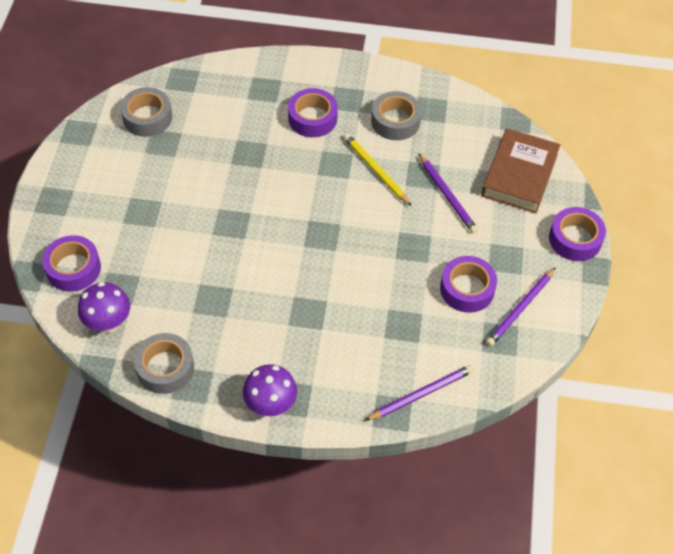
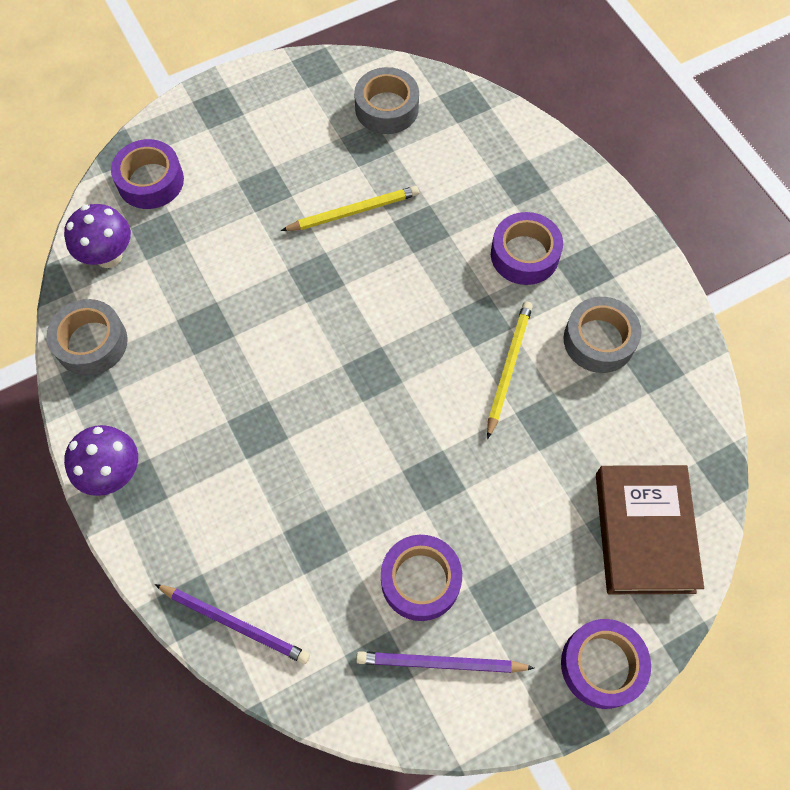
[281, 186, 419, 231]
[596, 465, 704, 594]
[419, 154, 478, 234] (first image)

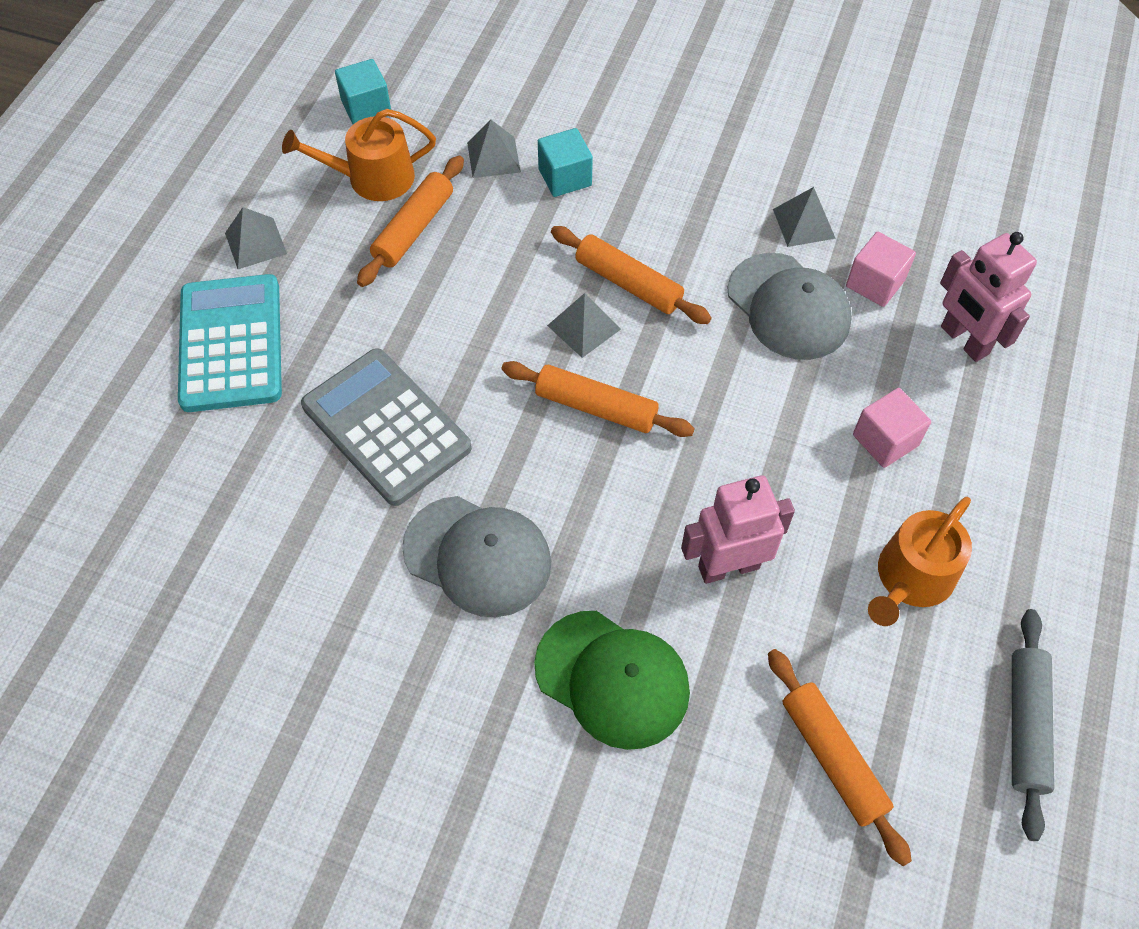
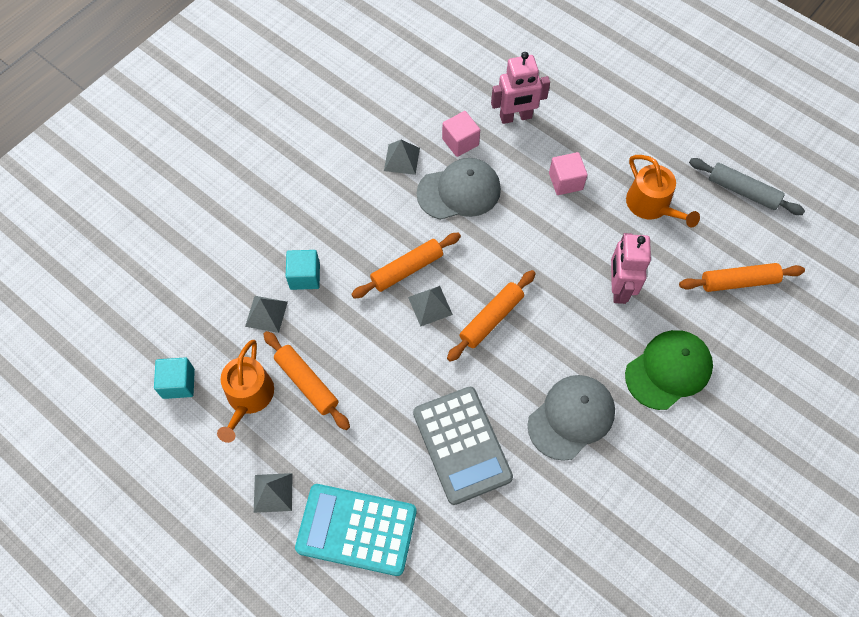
[413, 387, 513, 505]

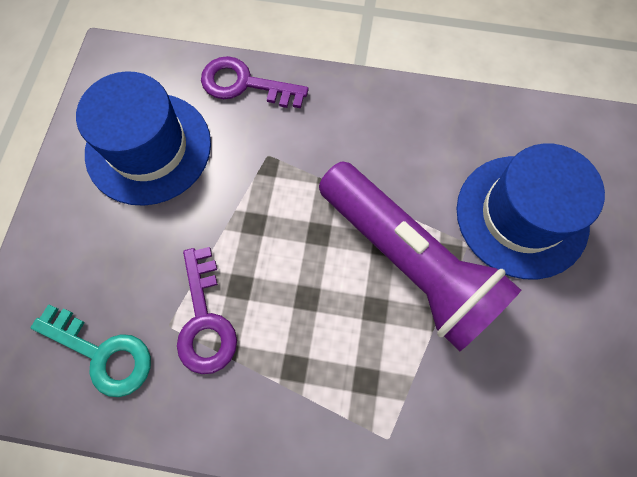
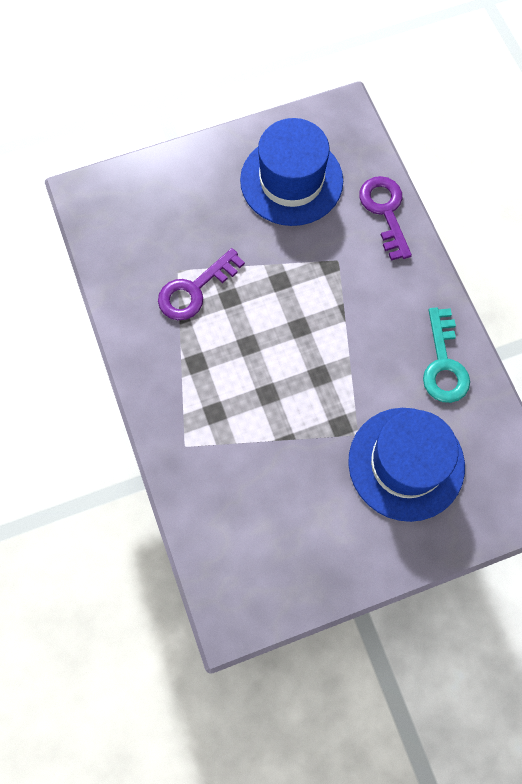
[423, 307, 470, 403]
[319, 162, 521, 351] (first image)

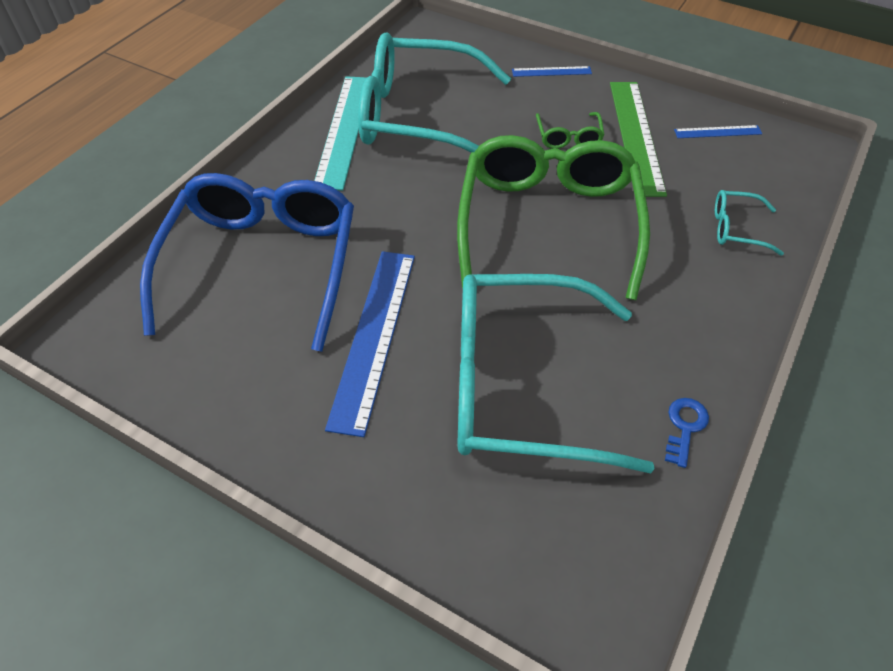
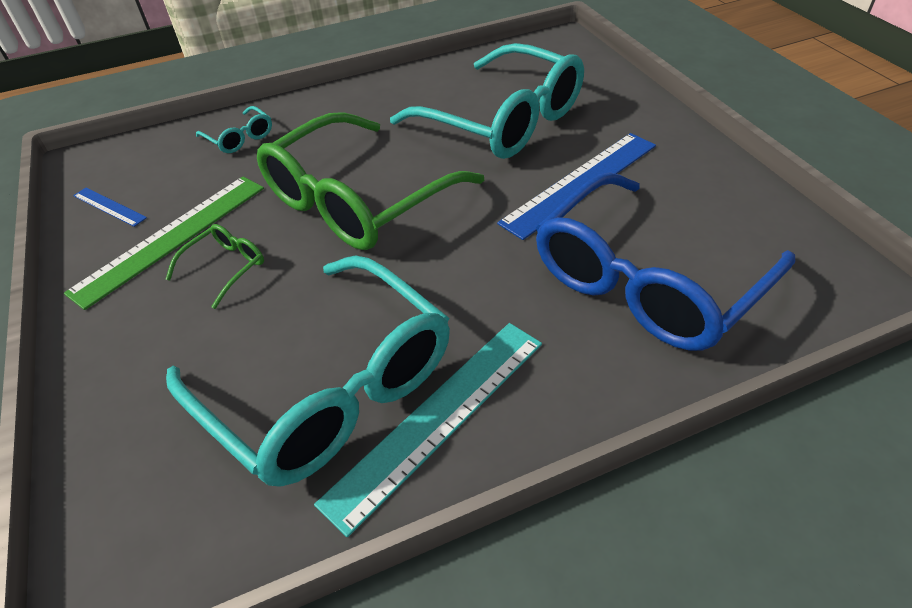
[512, 66, 592, 77] (first image)
[665, 398, 709, 468] (first image)

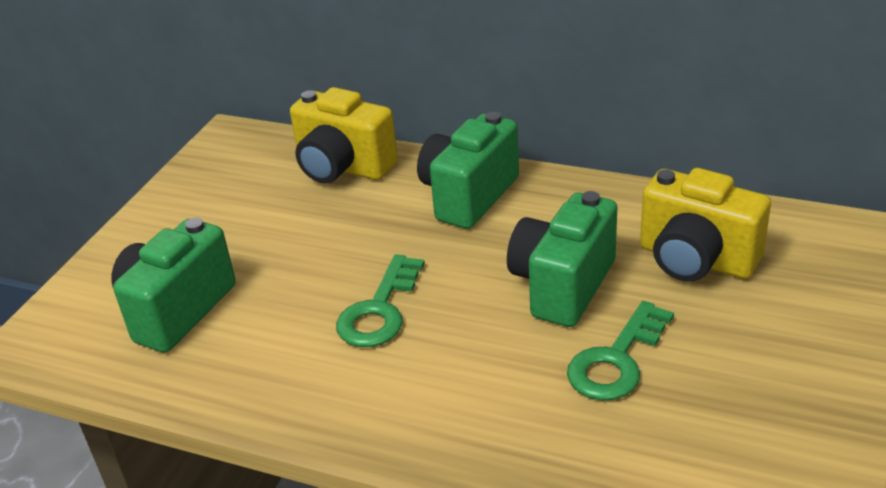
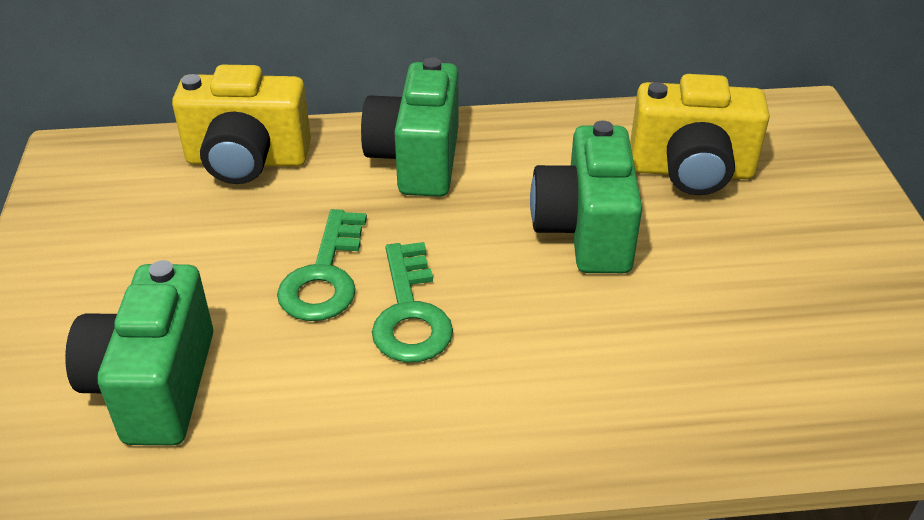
[277, 209, 367, 321]

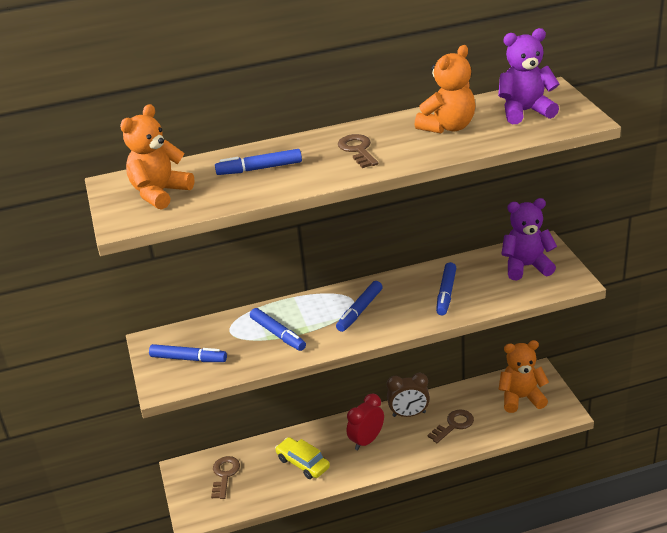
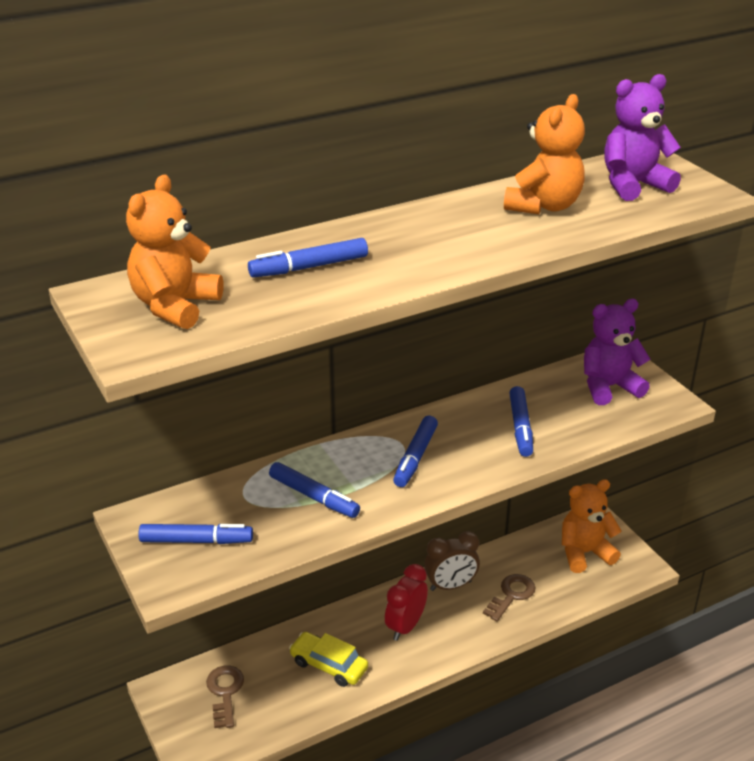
[338, 134, 378, 168] (first image)

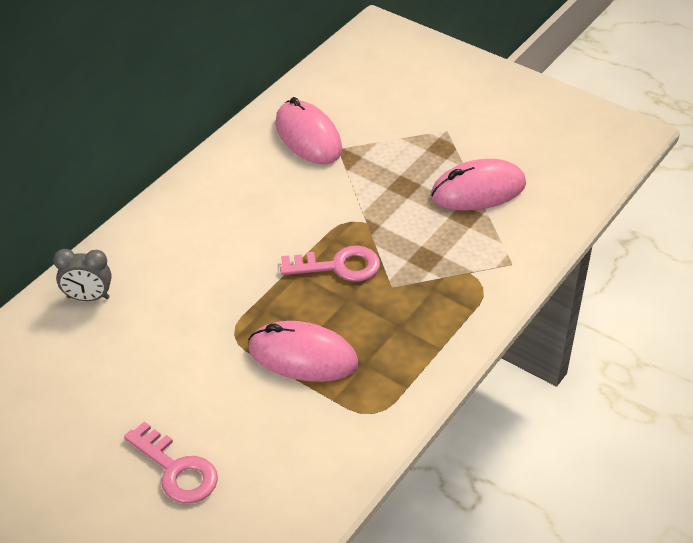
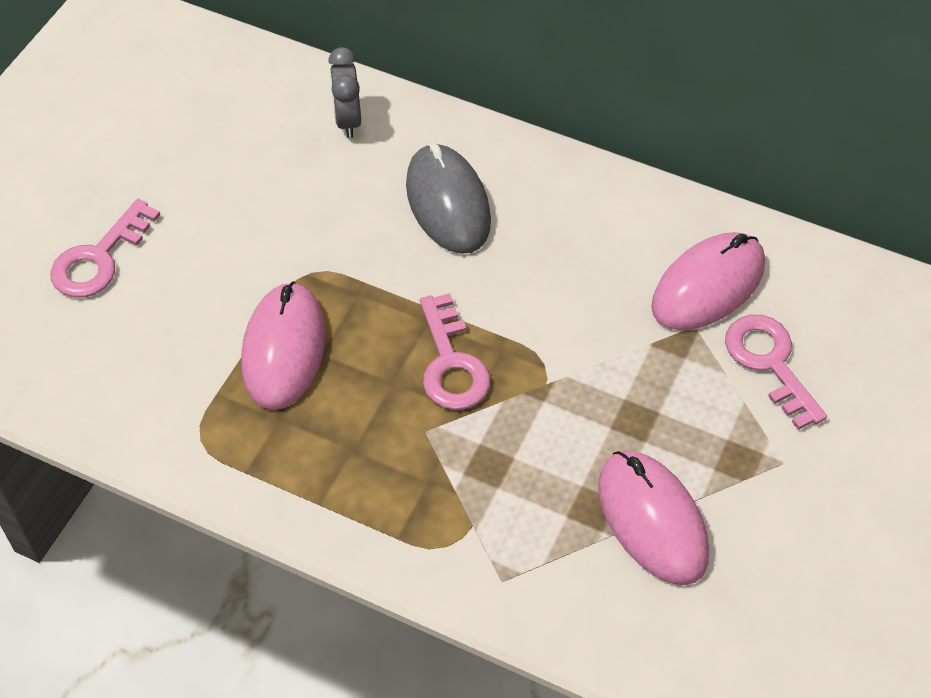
[406, 144, 491, 254]
[725, 315, 827, 430]

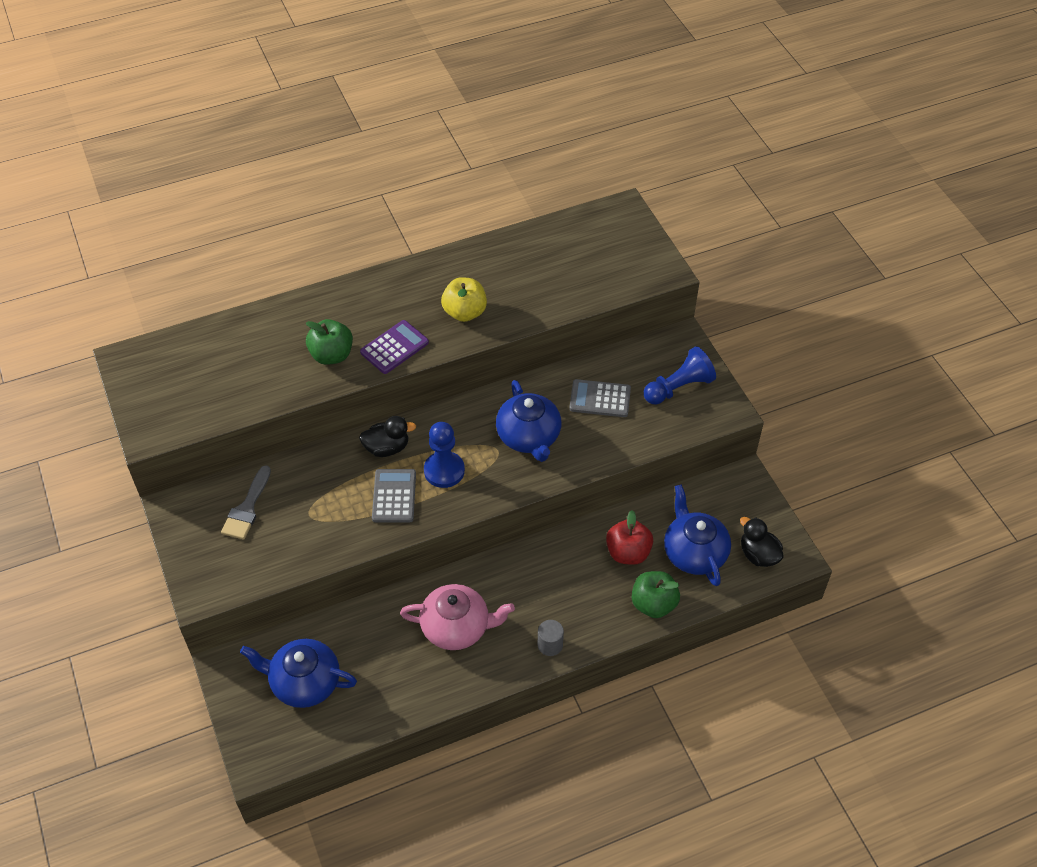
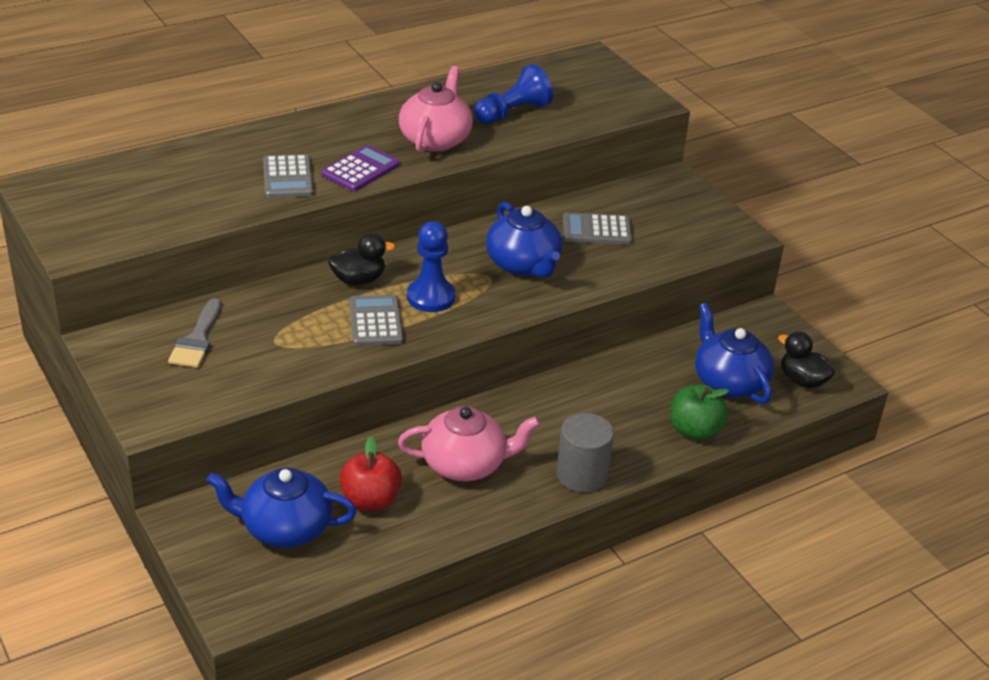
[263, 154, 313, 198]
[339, 436, 402, 511]
[399, 66, 473, 153]
[474, 64, 553, 124]
[556, 413, 614, 492]

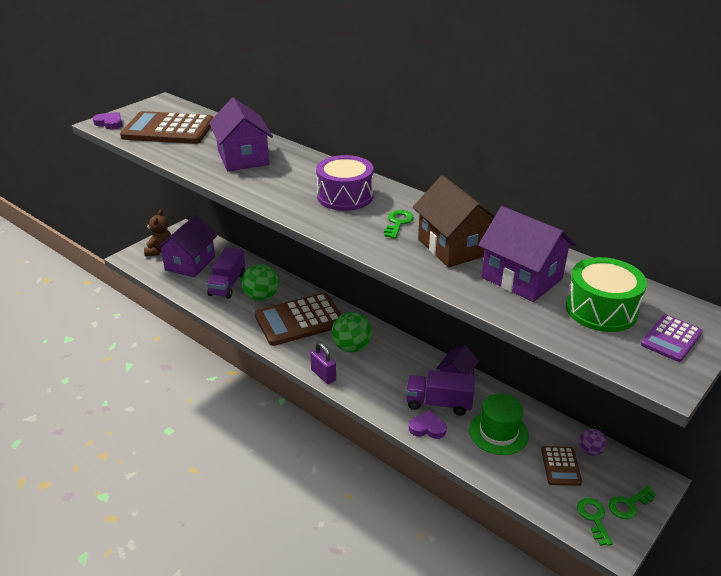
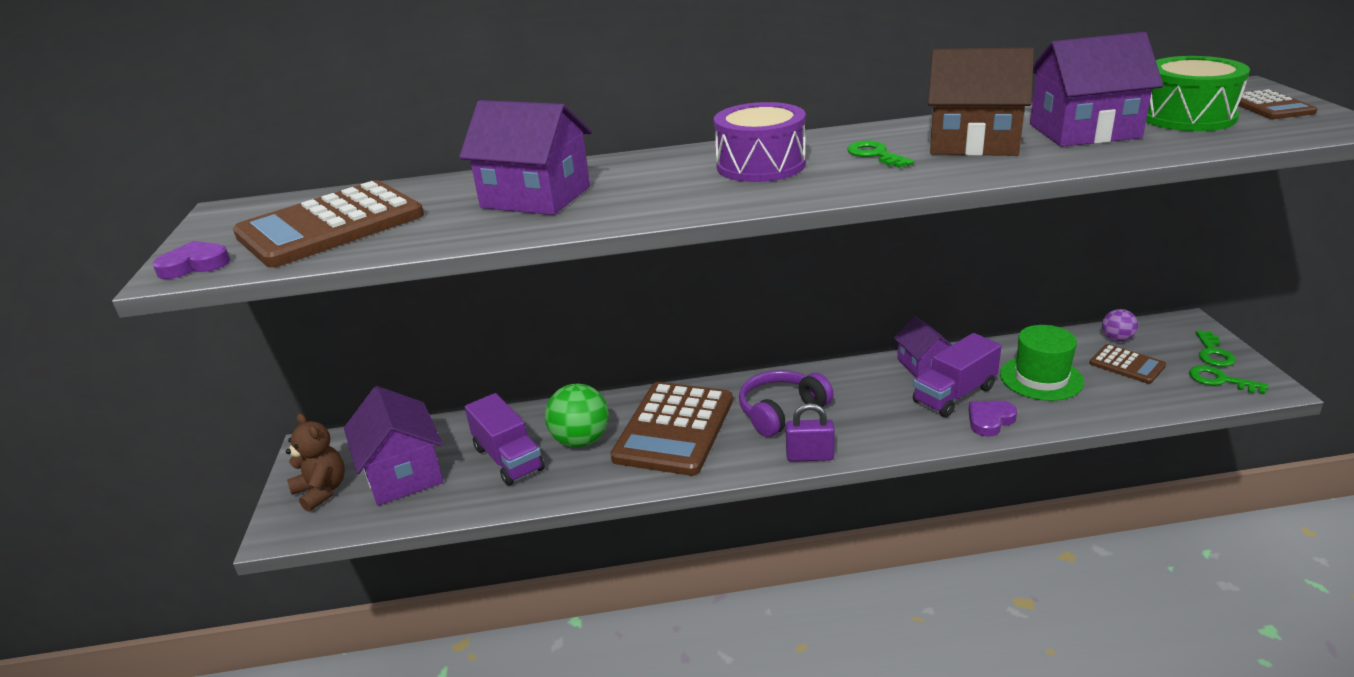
[739, 370, 834, 437]
[1238, 89, 1317, 119]

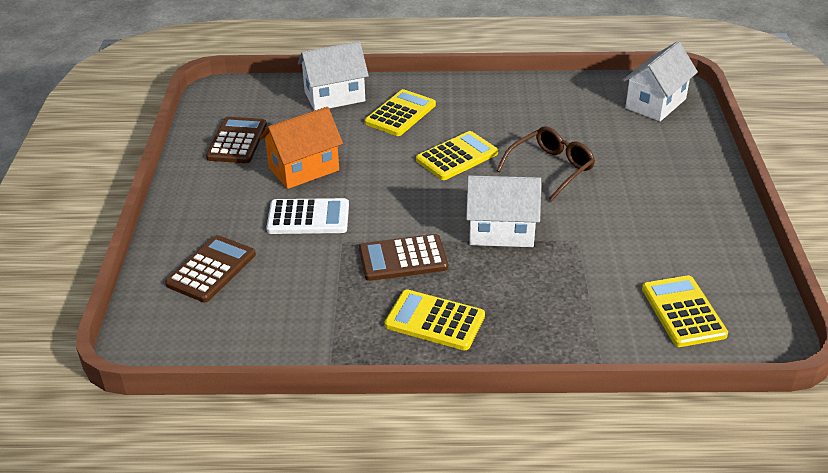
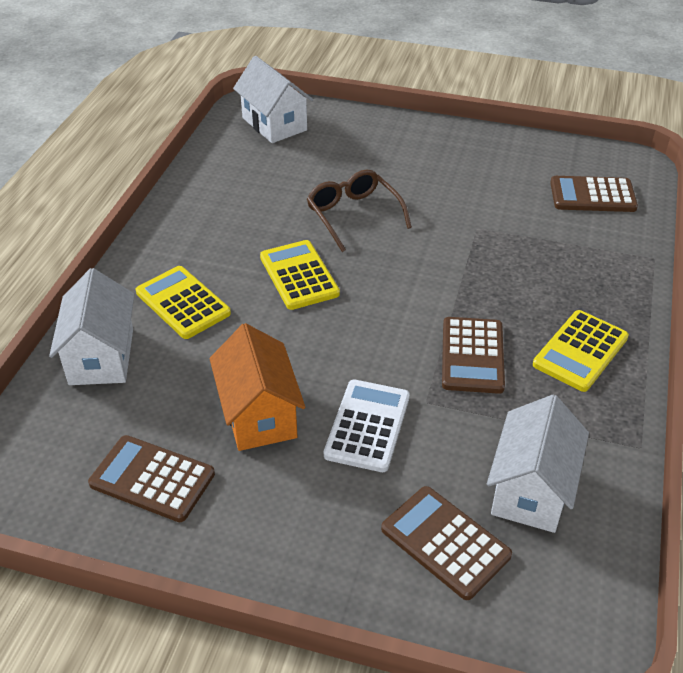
[487, 395, 589, 533]
[550, 176, 638, 212]

